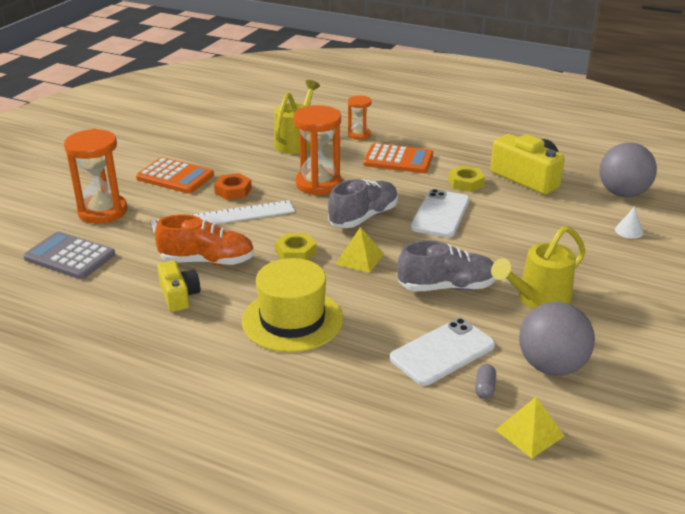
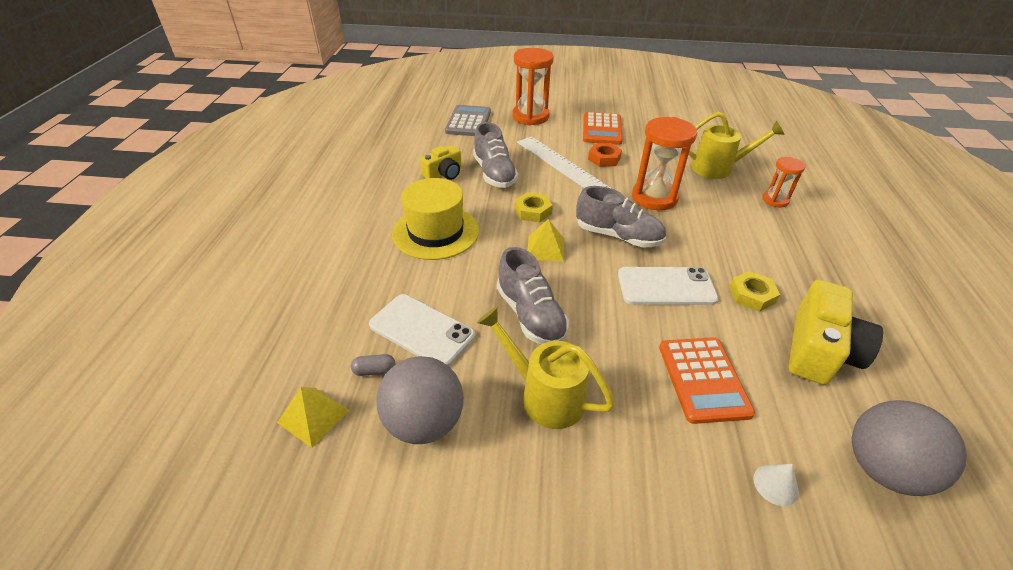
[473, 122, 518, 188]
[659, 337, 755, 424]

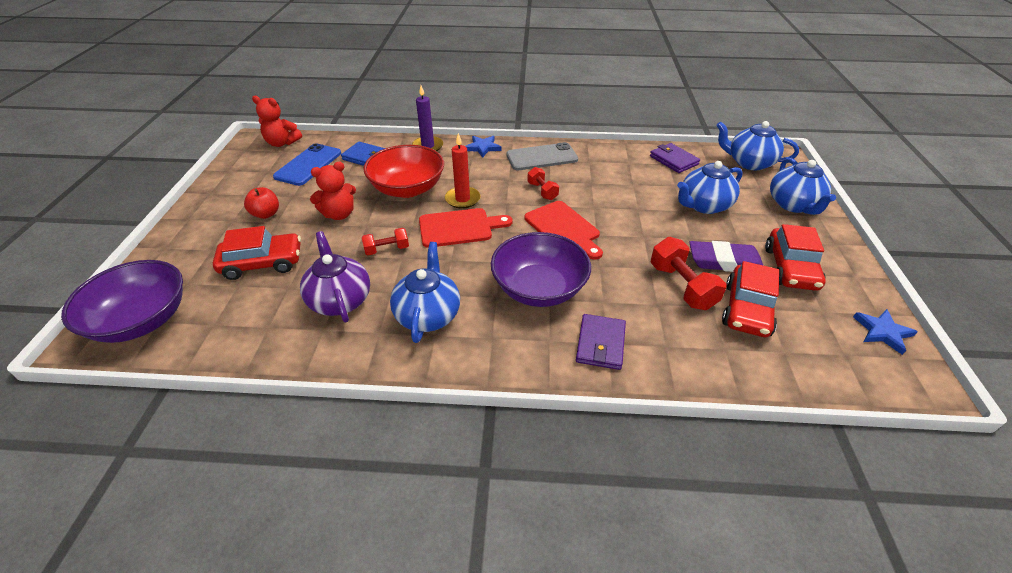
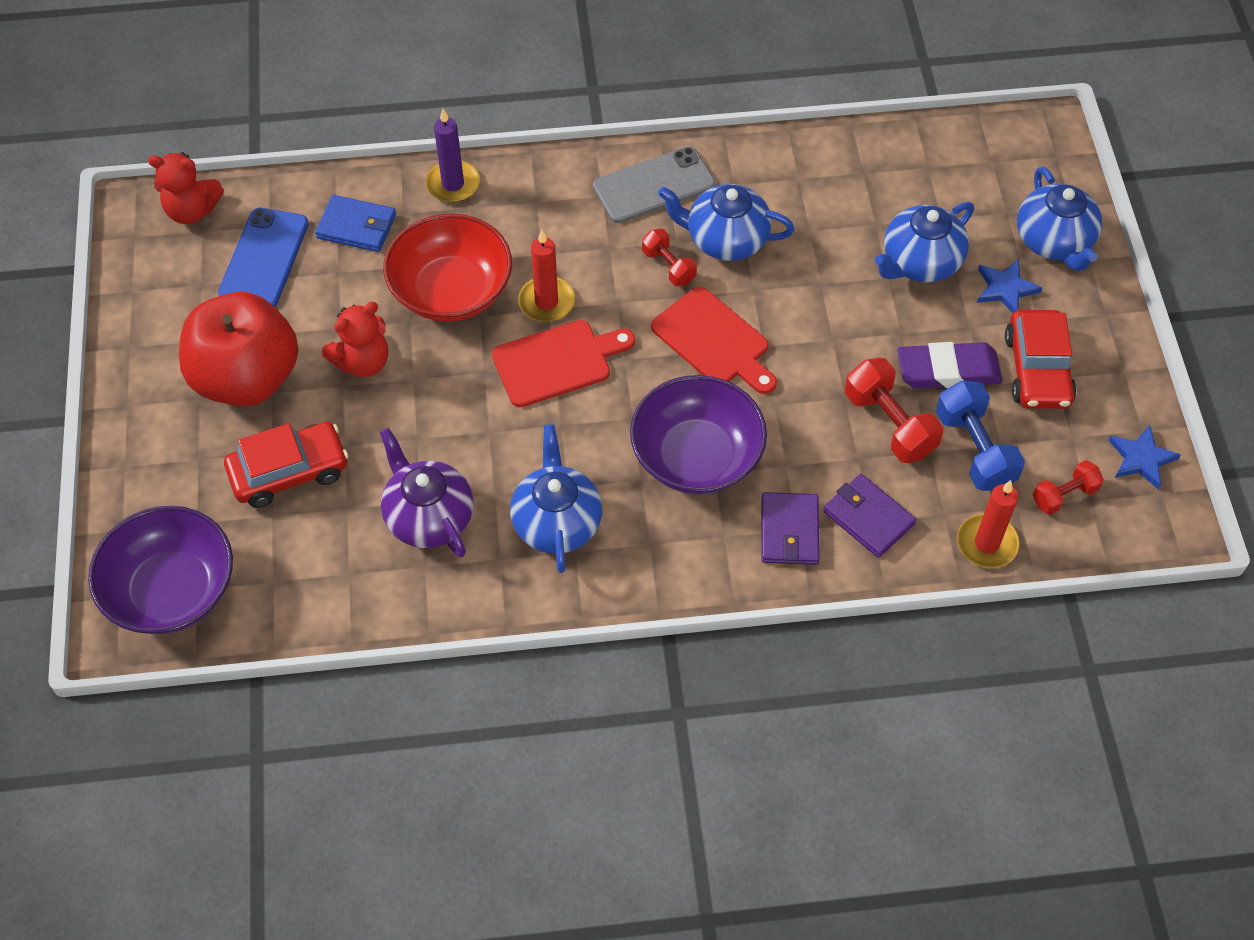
[179, 292, 299, 406]
[658, 184, 794, 261]
[823, 474, 916, 558]
[936, 381, 1025, 491]
[957, 480, 1019, 568]
[977, 259, 1042, 313]
[1033, 460, 1104, 515]

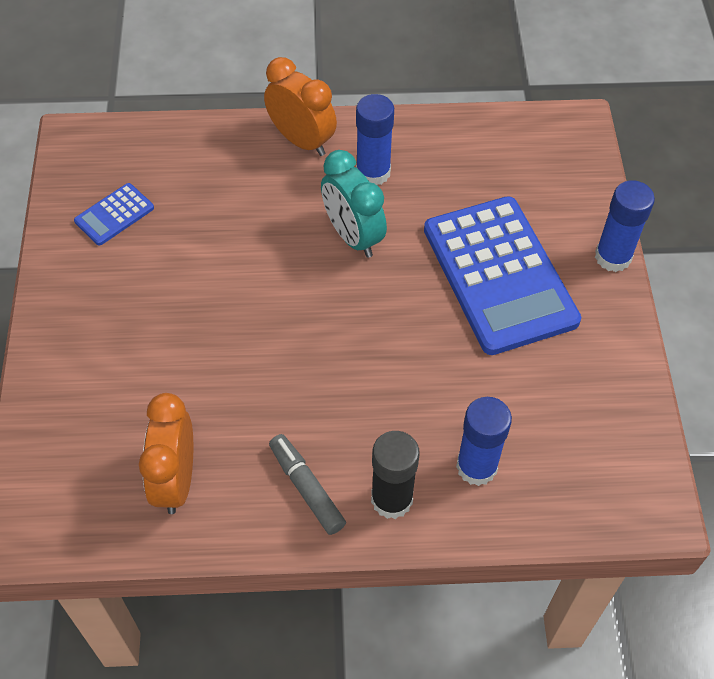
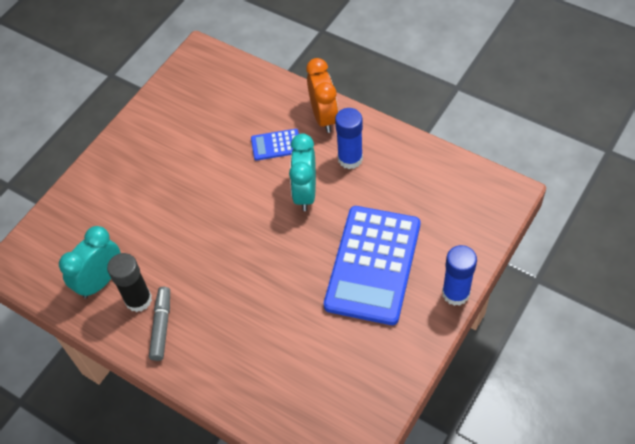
[59, 226, 121, 299]
[107, 253, 152, 312]
[251, 129, 299, 161]
[456, 397, 512, 486] (first image)

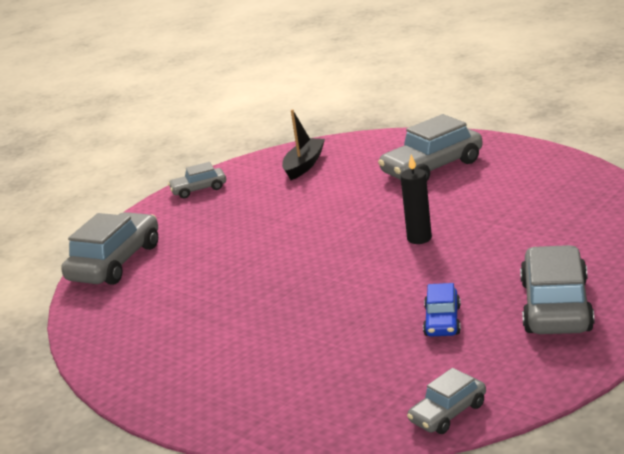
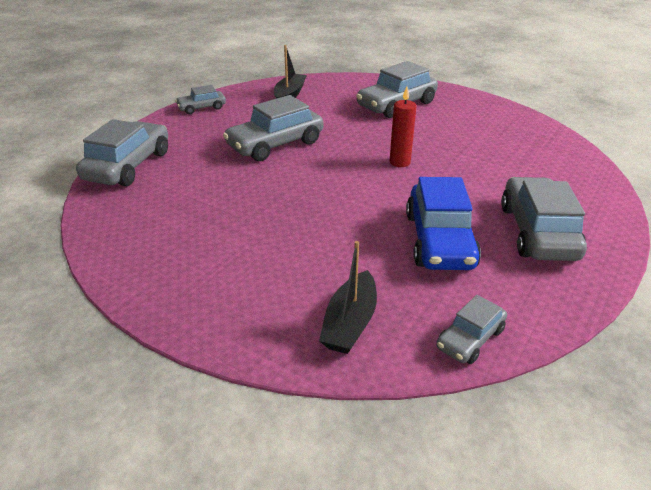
[223, 95, 324, 161]
[319, 241, 377, 354]
[390, 87, 417, 167]
[406, 177, 481, 270]

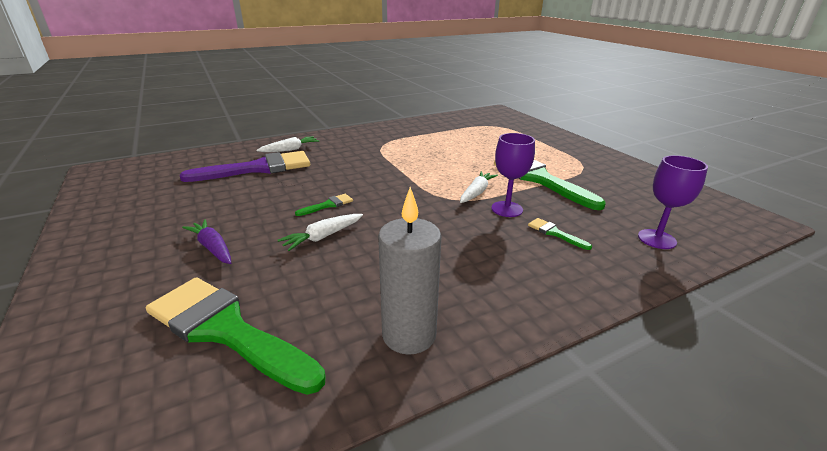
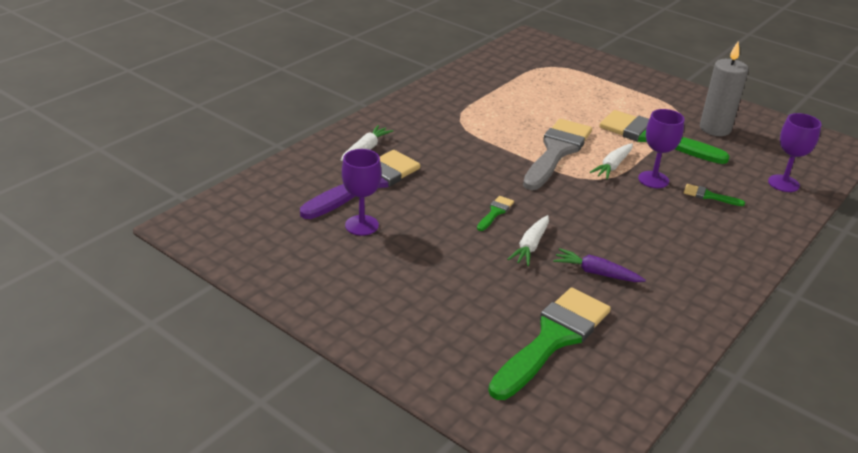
[342, 149, 382, 236]
[488, 288, 611, 400]
[523, 119, 592, 190]
[553, 248, 646, 282]
[590, 143, 633, 179]
[700, 41, 748, 136]

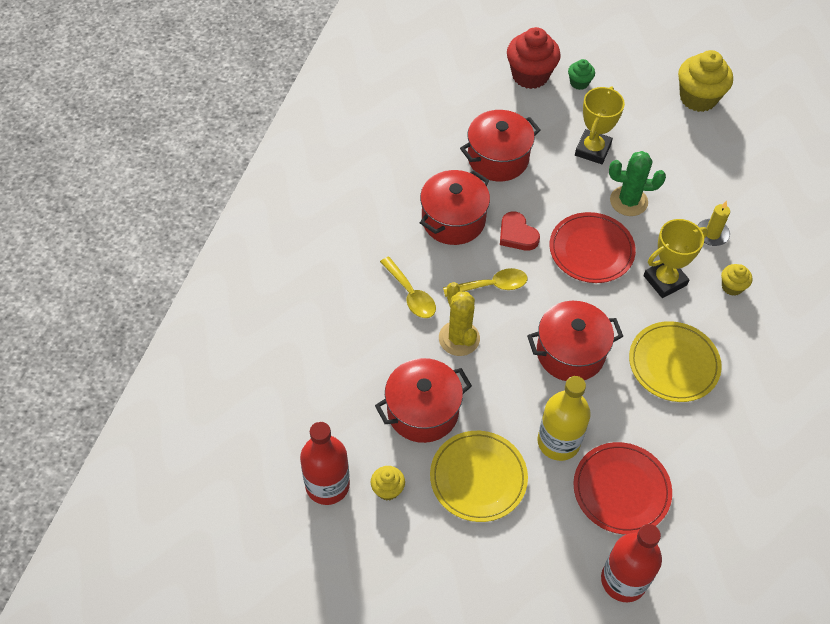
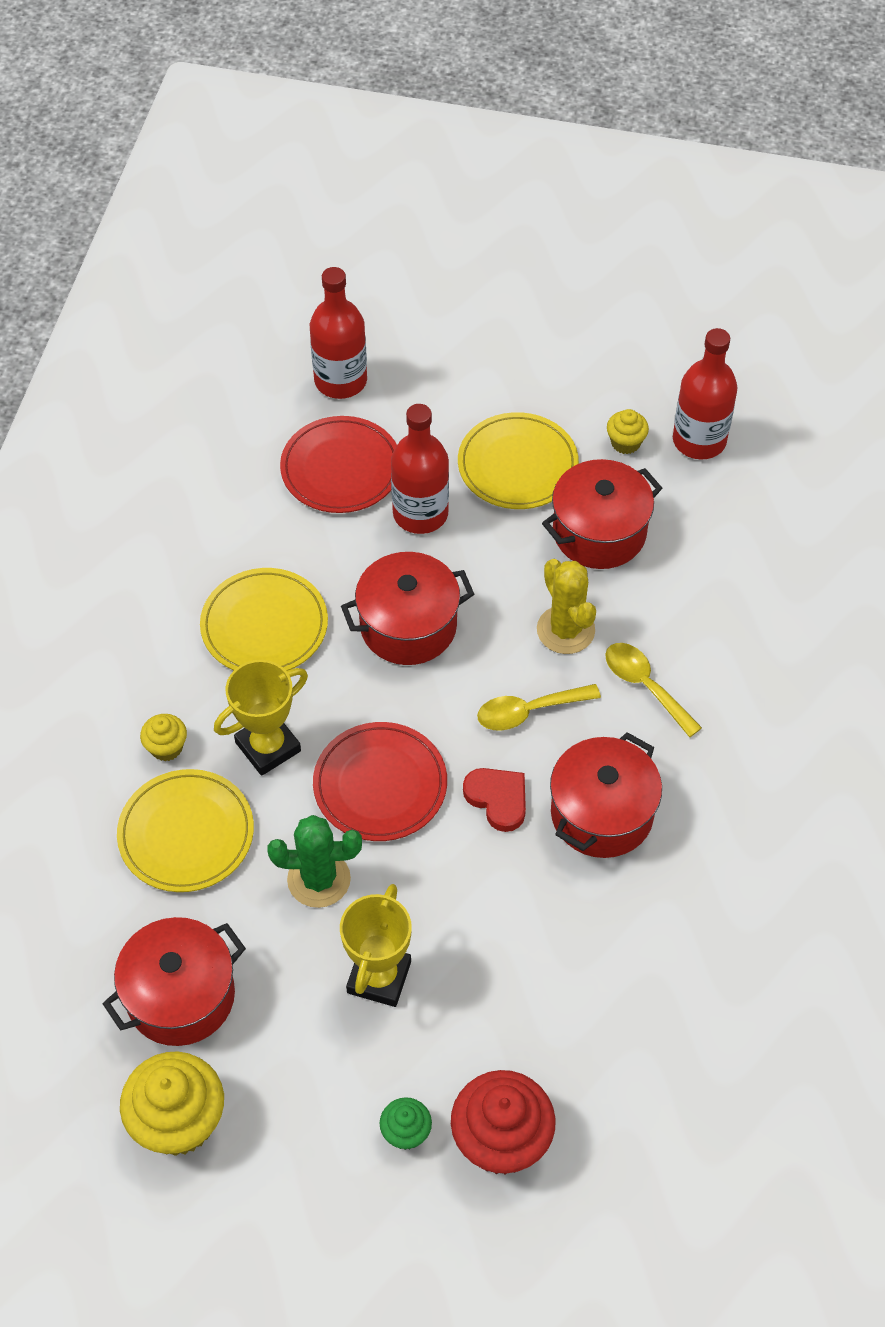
[103, 917, 246, 1046]
[117, 769, 254, 892]
[391, 404, 449, 534]

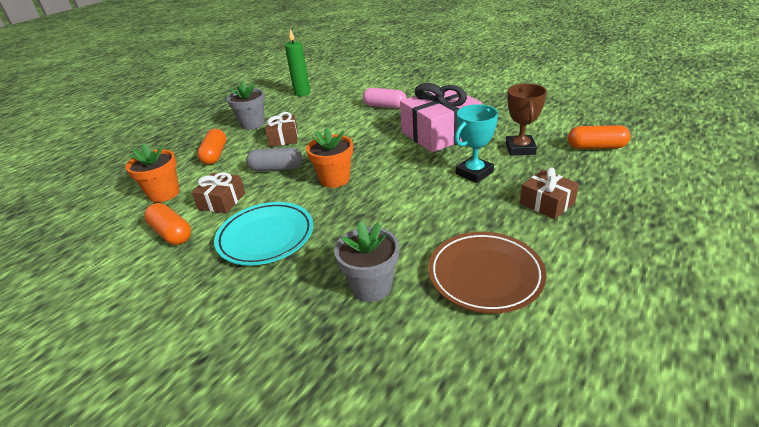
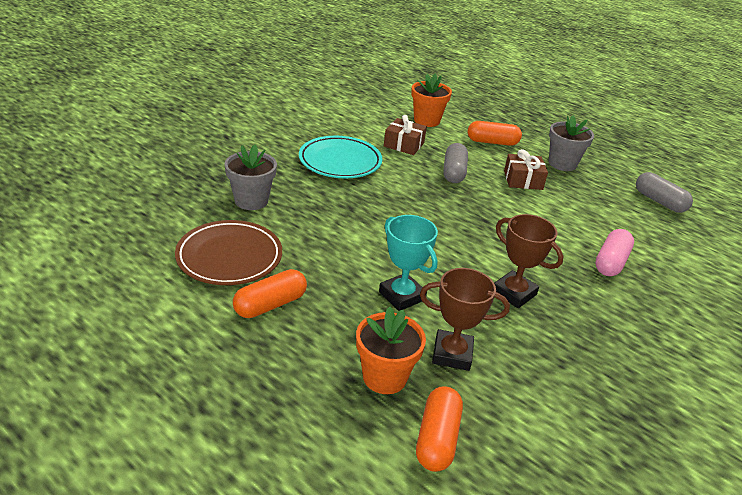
[233, 269, 307, 318]
[356, 307, 426, 394]
[494, 214, 564, 308]
[636, 172, 693, 213]
[520, 167, 579, 219] (first image)

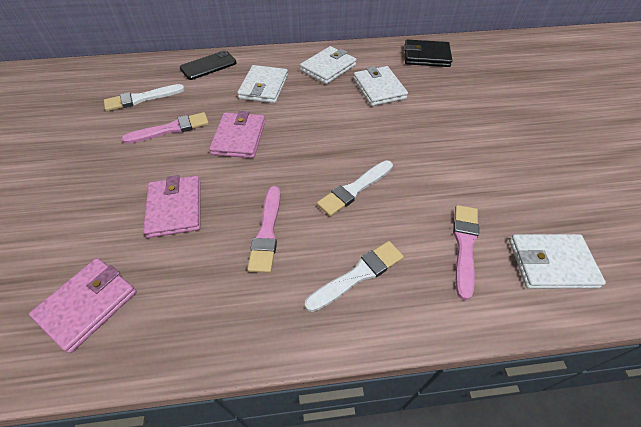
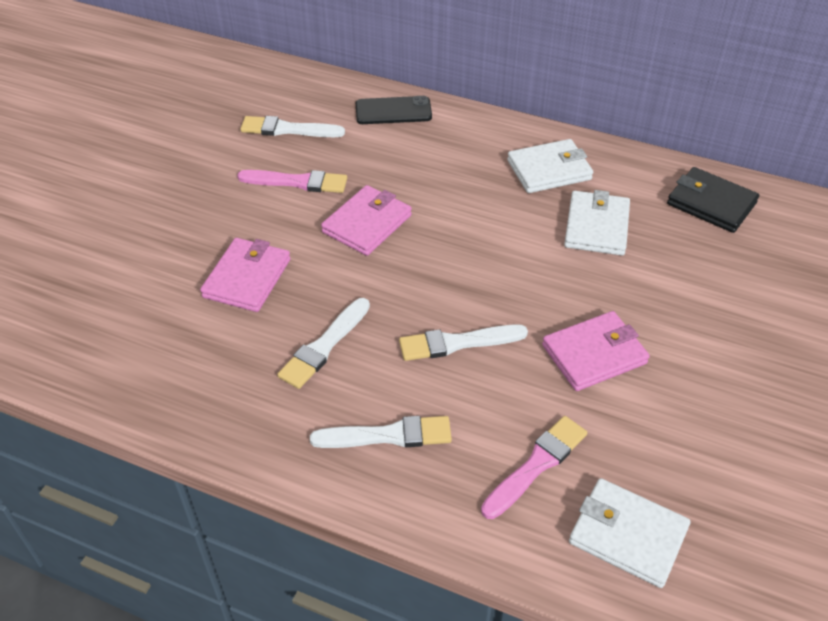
[277, 298, 370, 389]
[542, 311, 650, 391]
[237, 65, 288, 103] (first image)

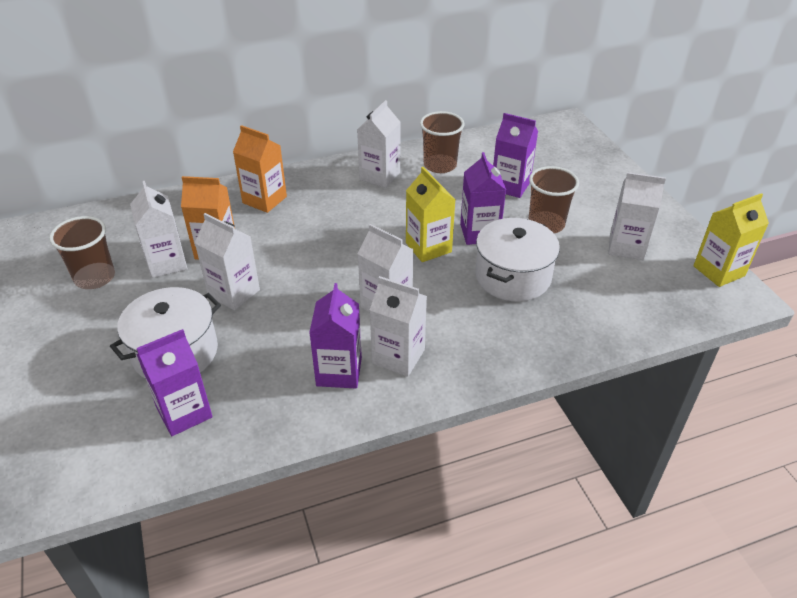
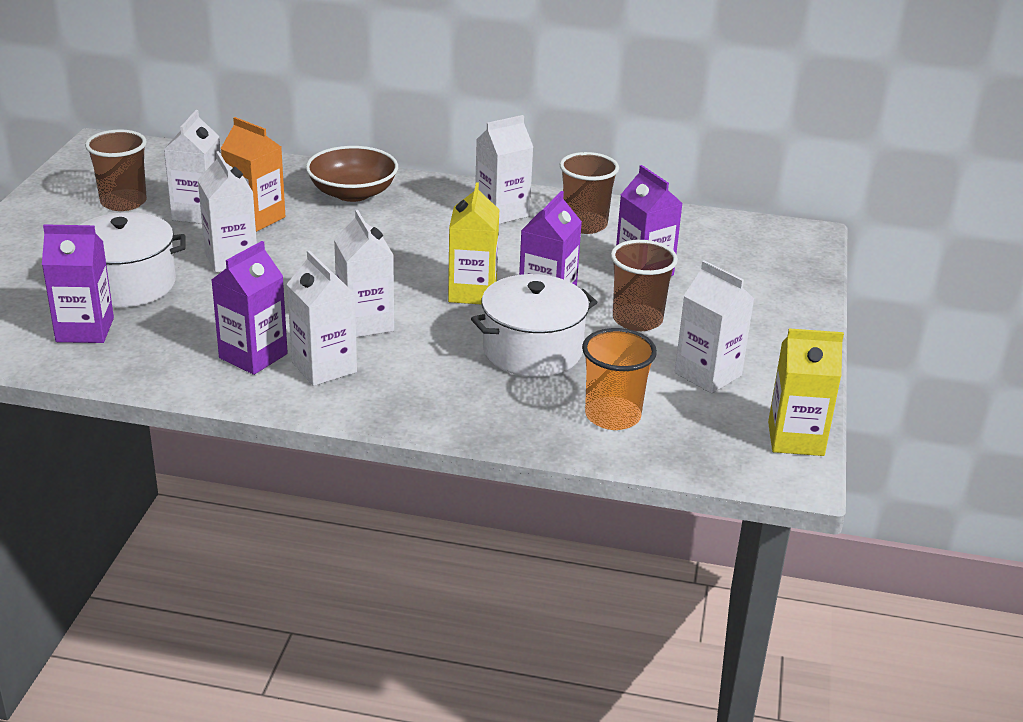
[306, 146, 398, 202]
[582, 328, 657, 430]

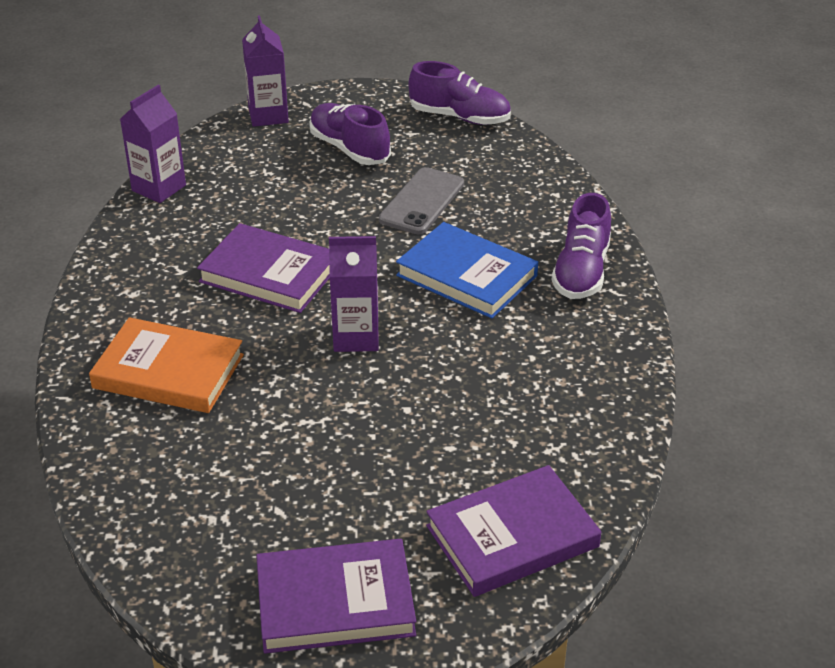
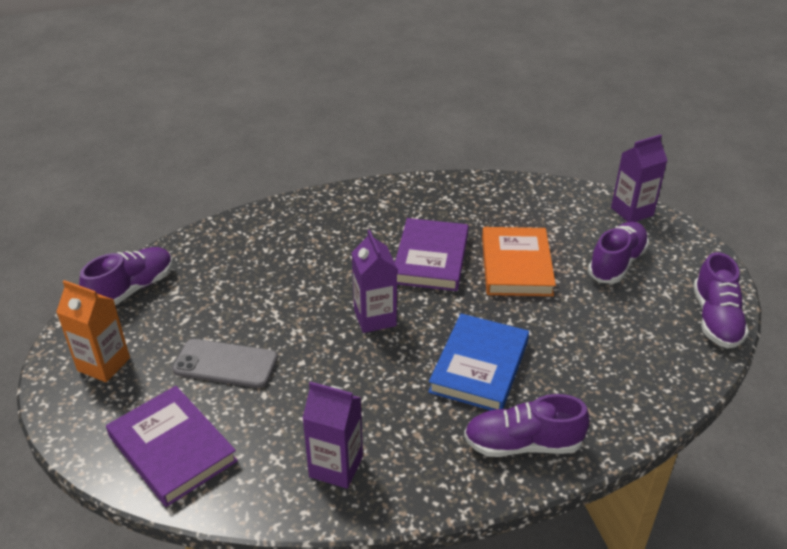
[56, 280, 130, 382]
[79, 247, 173, 305]
[172, 339, 278, 388]
[302, 381, 363, 489]
[482, 227, 556, 296]

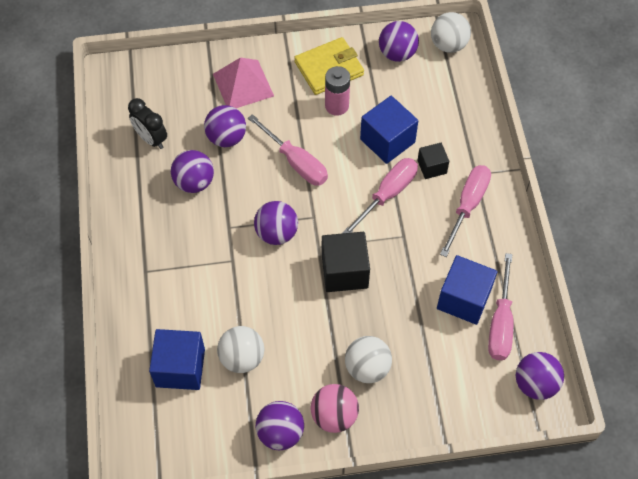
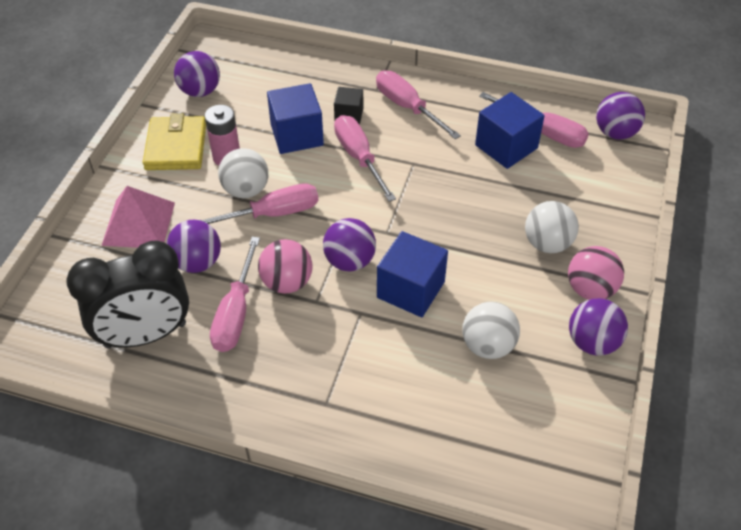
[67, 241, 189, 348]
[210, 237, 260, 352]
[218, 148, 268, 198]
[258, 239, 312, 294]
[377, 231, 448, 317]
[322, 232, 370, 292] (first image)

